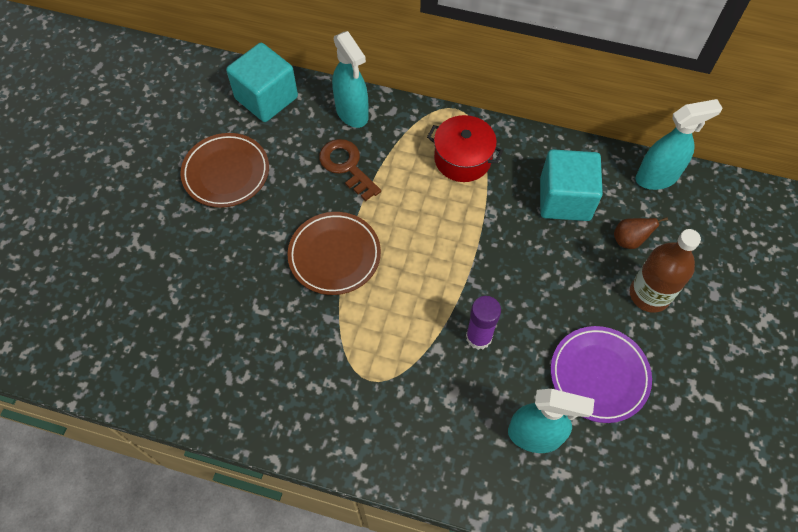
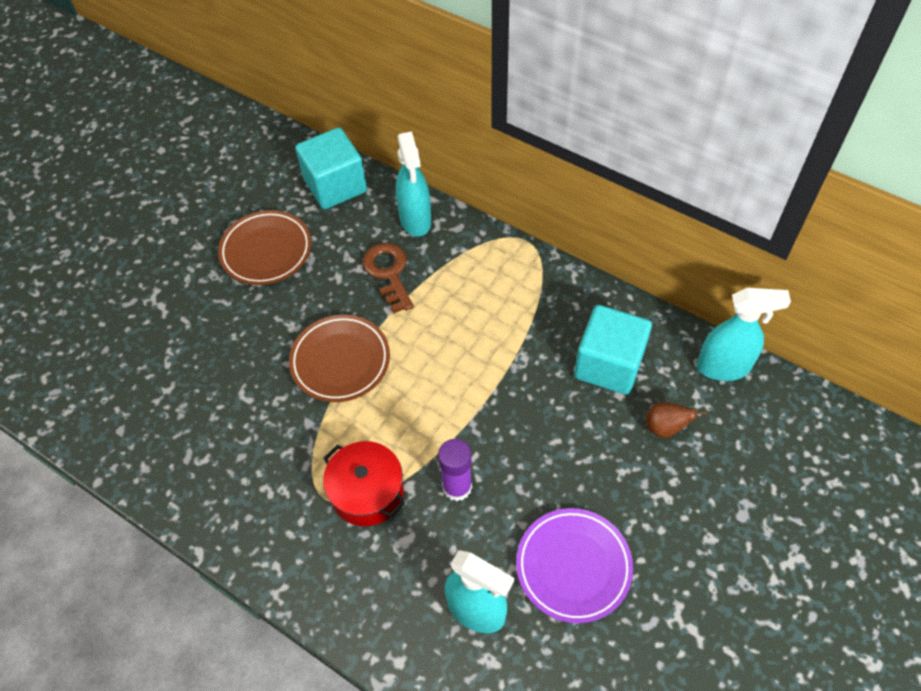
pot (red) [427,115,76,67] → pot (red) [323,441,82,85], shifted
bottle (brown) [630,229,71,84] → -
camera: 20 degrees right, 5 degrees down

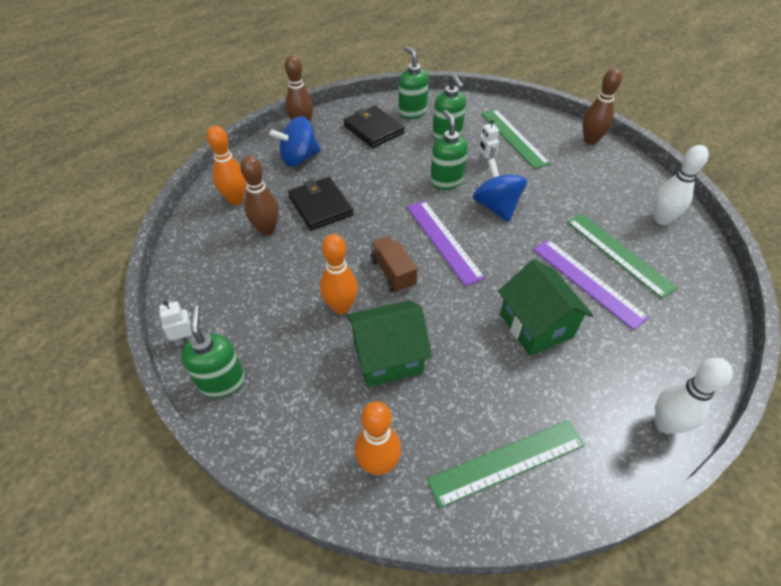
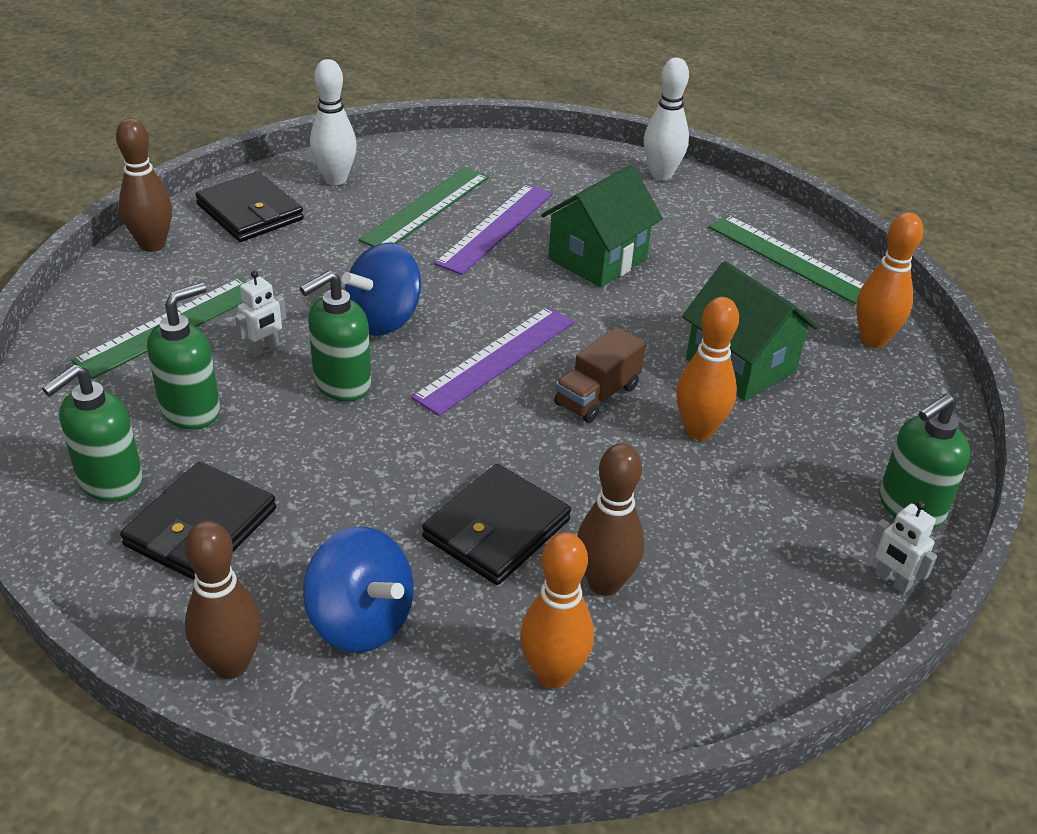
- → wallet (black) [195,172,109,70]
camera: 115 degrees left, 10 degrees down

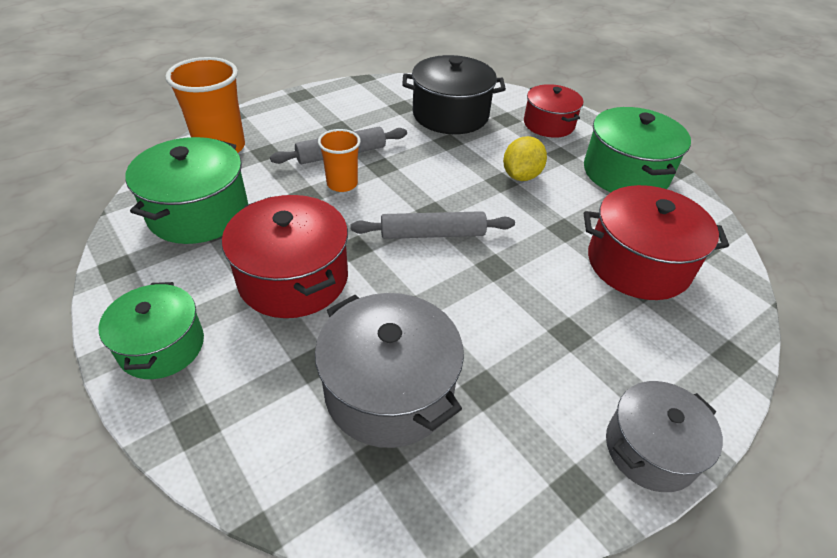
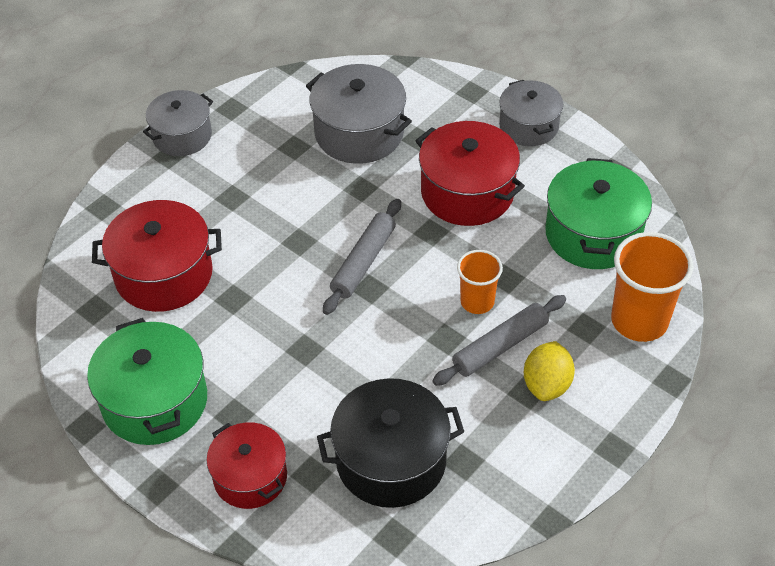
rolling pin (grey) [350,211,165,28] → rolling pin (grey) [323,199,78,116], 45 degrees counterclockwise
pot (green) [99,282,105,97] → pot (grey) [499,80,64,66]
lemon (yellow) [503,136,44,45] → lemon (yellow) [524,341,51,60], shifted
camera: 170 degrees right, 5 degrees up

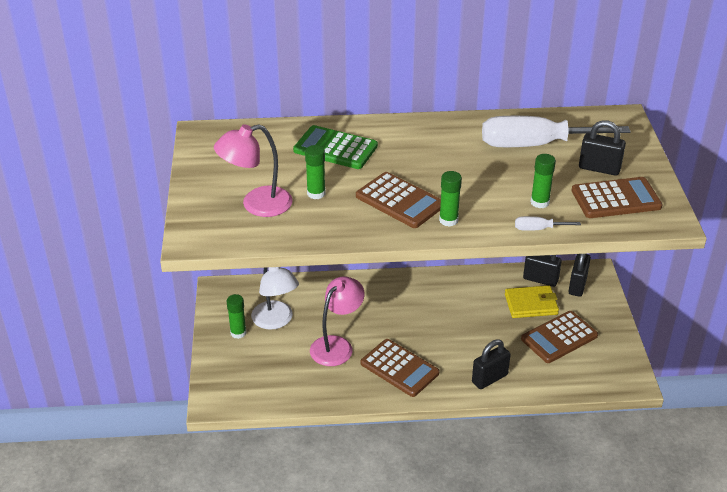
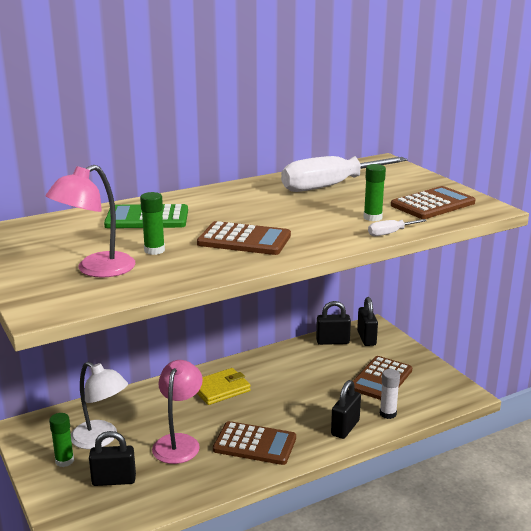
padlock (black) [579,120,47,56] → padlock (black) [89,431,47,55], shifted
wallet (yellow) [505,285,54,33] → wallet (yellow) [197,368,54,37], shifted
- → glue stick (white) [380,369,20,50]
glue stick (green) [439,171,23,56] → -
camera: 25 degrees left, 15 degrees down

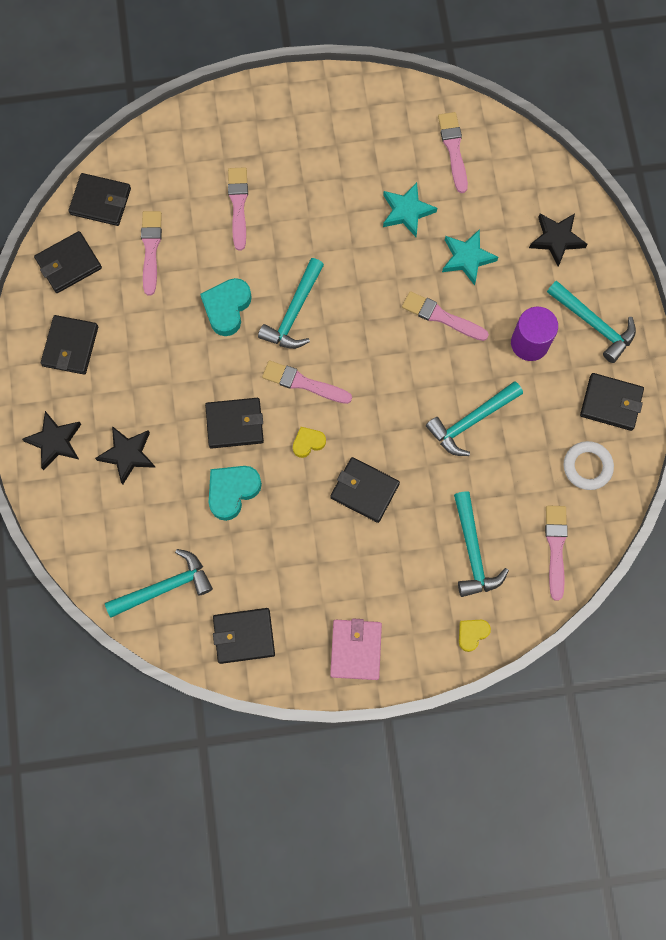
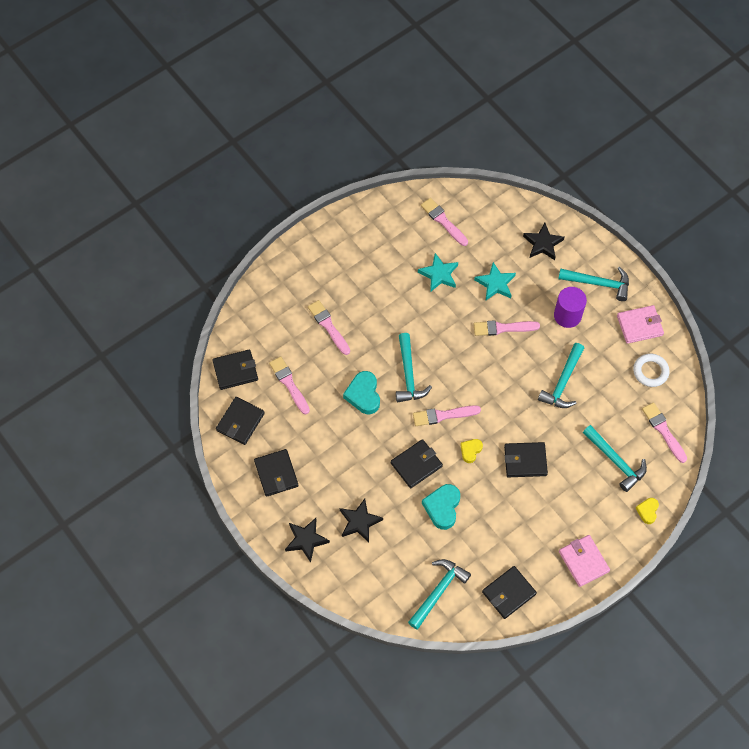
wallet (black) [580,373,64,58] → wallet (pink) [617,305,47,39]
camera: 30 degrees left, 10 degrees down

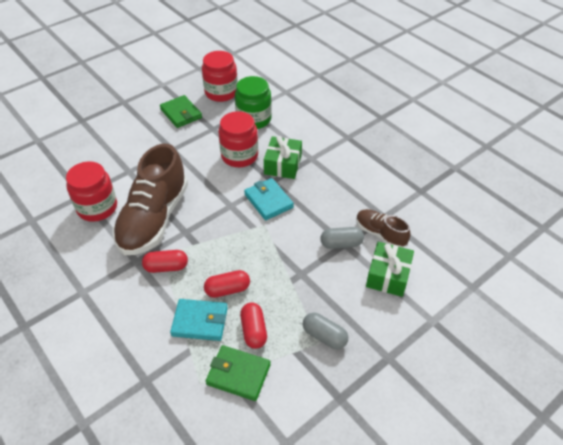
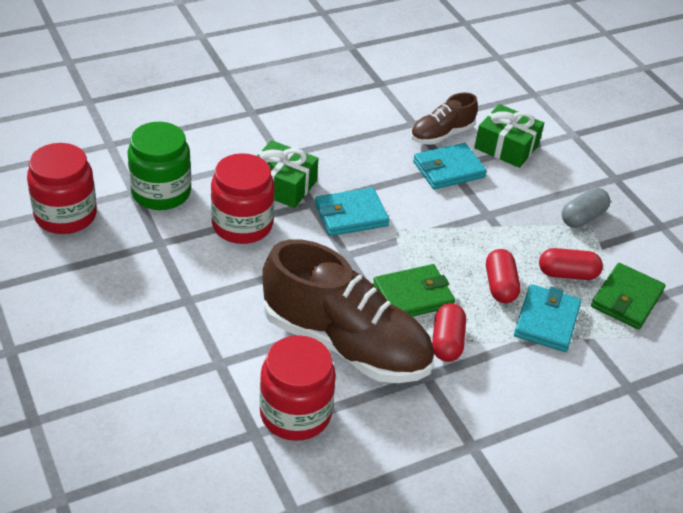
wallet (green) [160,95,42,33] → wallet (green) [373,264,82,53], shifted
capsule (grey) [320,227,44,22] → wallet (turquoise) [413,143,74,46]
camera: 80 degrees left, 5 degrees down

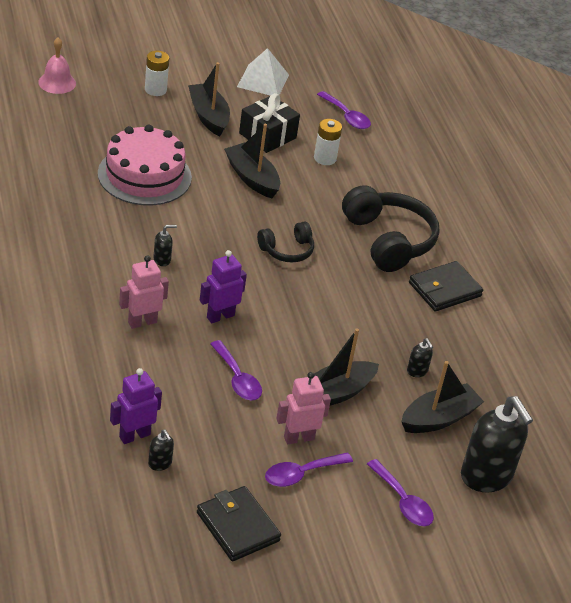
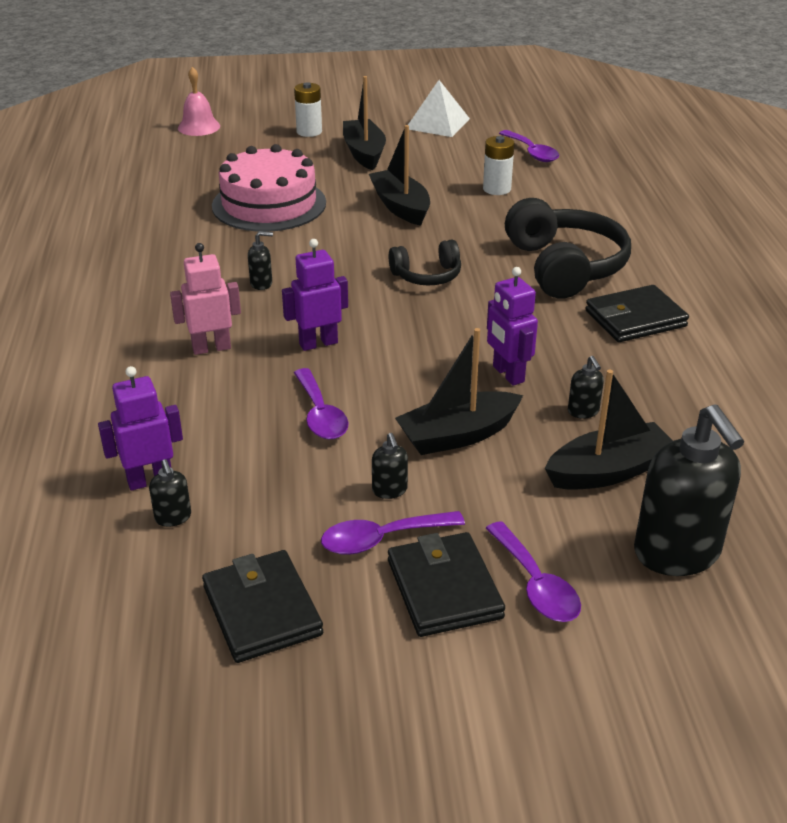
robot (pink) [276,372,55,72] → soap dispenser (black) [372,433,36,66]
- → wallet (black) [388,532,117,105]
- → robot (purple) [487,267,51,119]
gift (black) [239,93,61,60] → -
camera: 15 degrees right, 5 degrees down

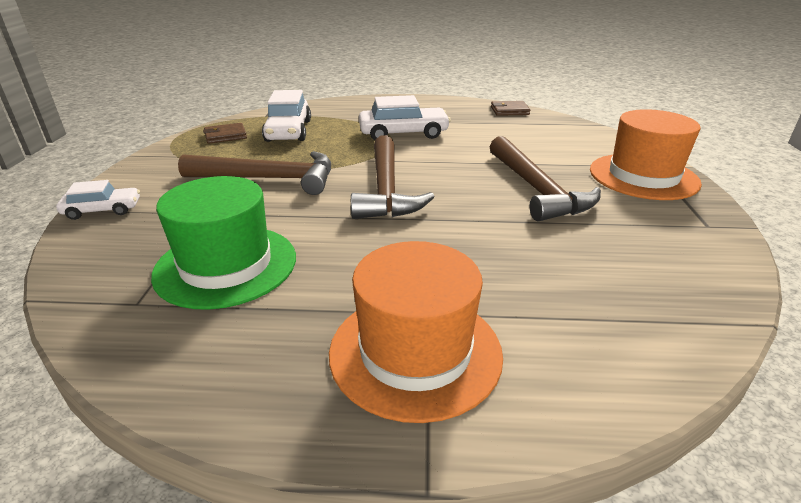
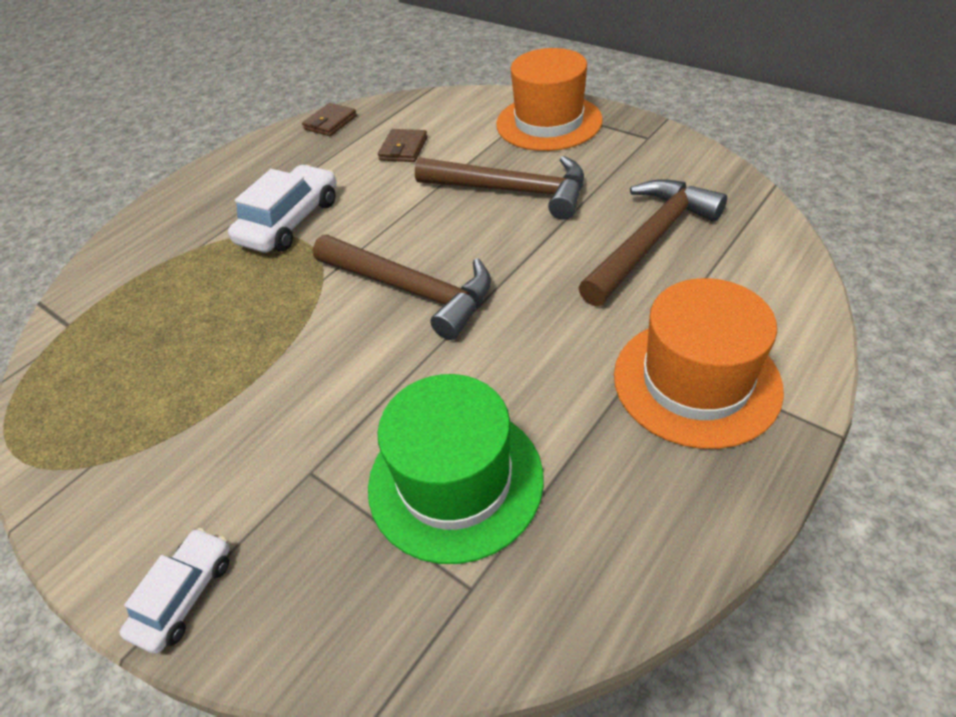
wallet (brown) [203,123,44,21] → wallet (brown) [378,129,49,33], shifted
hammer (brown) [178,151,153,44] → hammer (brown) [578,179,149,128], shifted
car (white) [262,90,49,52] → -
camera: 50 degrees left, 15 degrees up

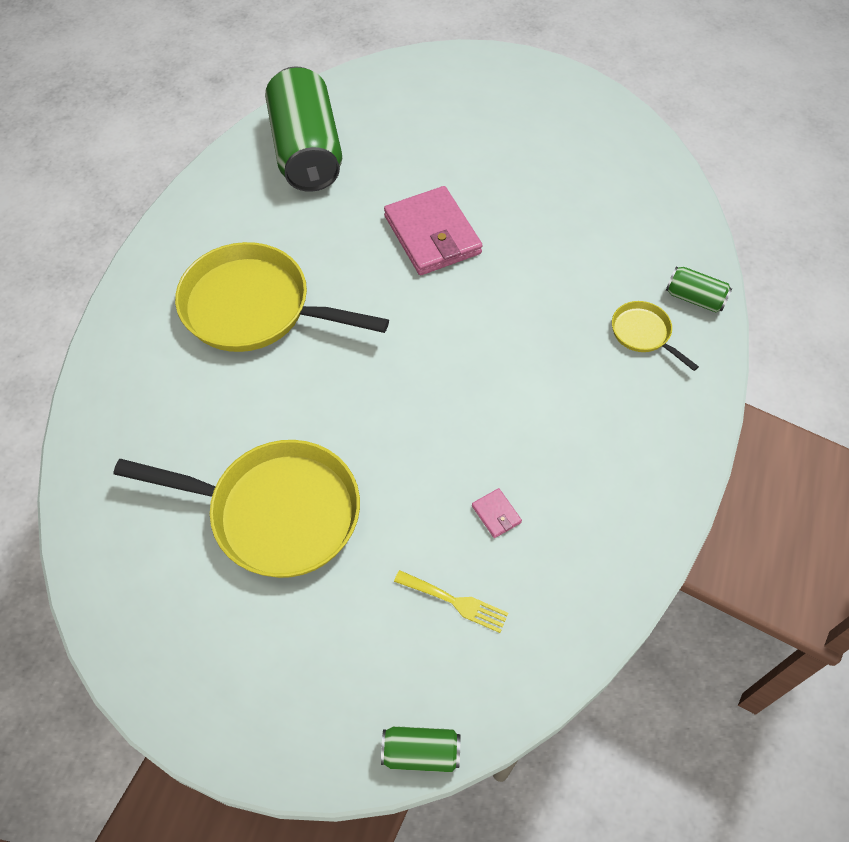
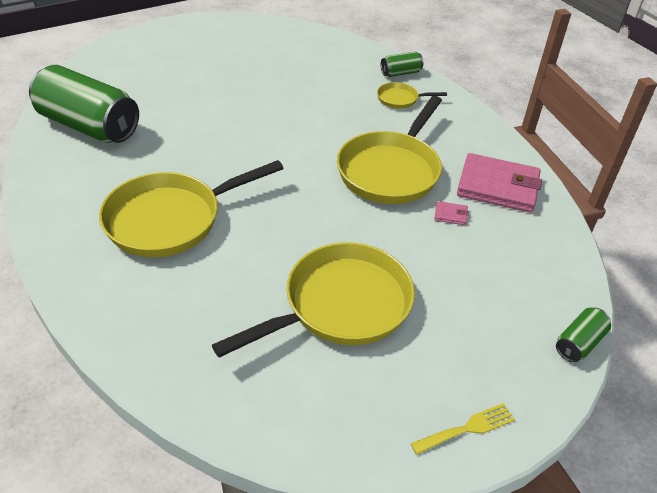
- → pan (yellow) [337,96,105,108]
fork (yellow) [394,570,114,63] → fork (yellow) [411,403,104,52], shifted
wallet (pink) [384,186,99,89] → wallet (pink) [457,153,85,60], shifted
camera: 50 degrees left, 15 degrees down

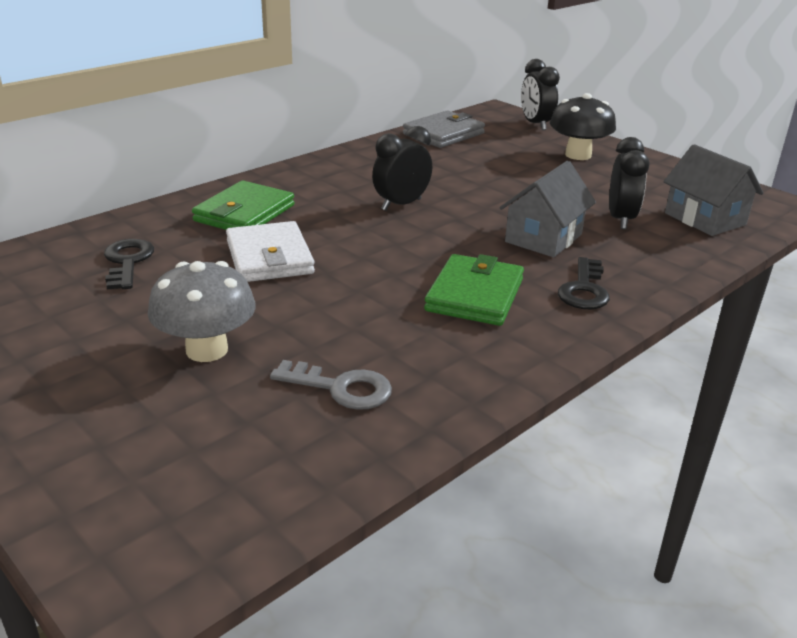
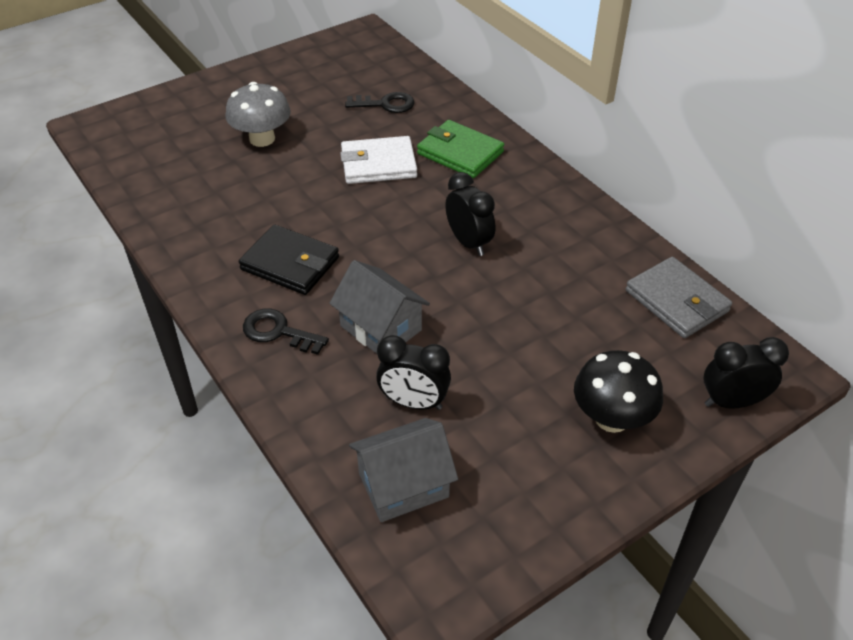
wallet (green) [424,254,100,72] → wallet (black) [239,224,100,71]
key (grey) [270,360,122,50] → -
camera: 100 degrees right, 15 degrees up

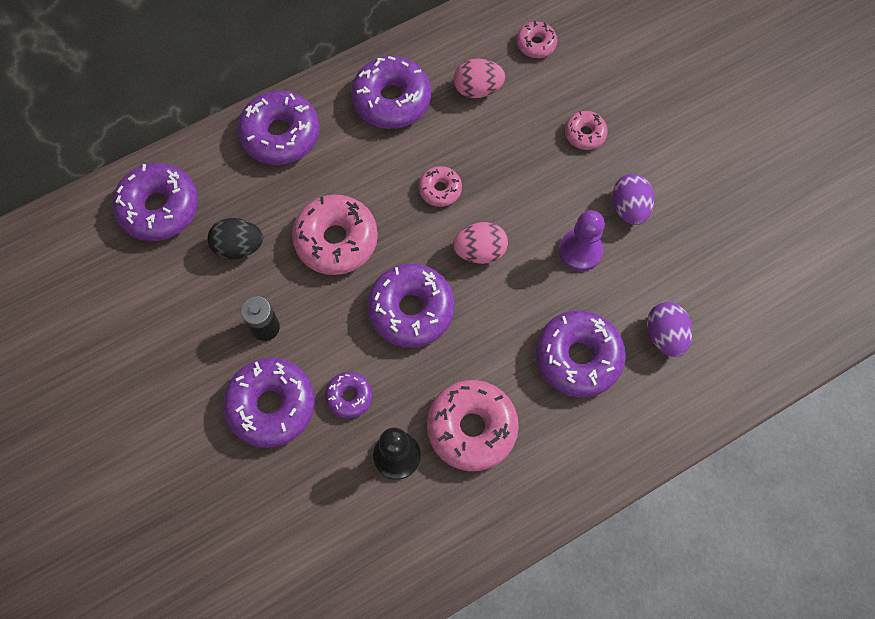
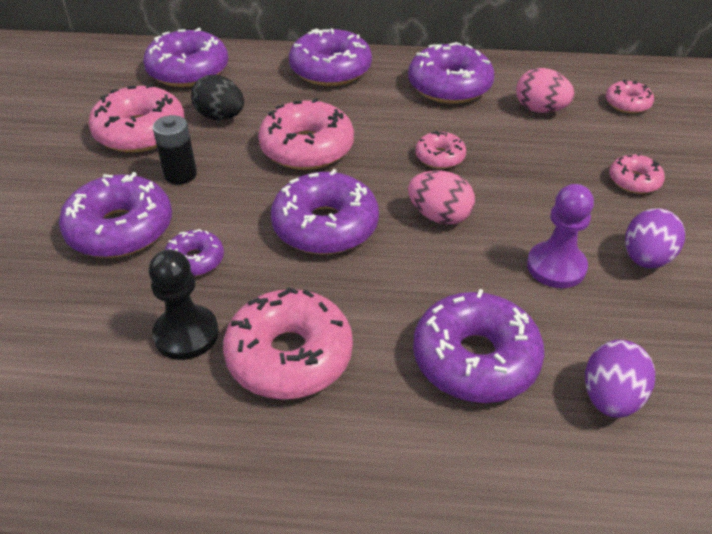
- → donut (pink) [88,83,97,70]
camera: 35 degrees right, 25 degrees down

